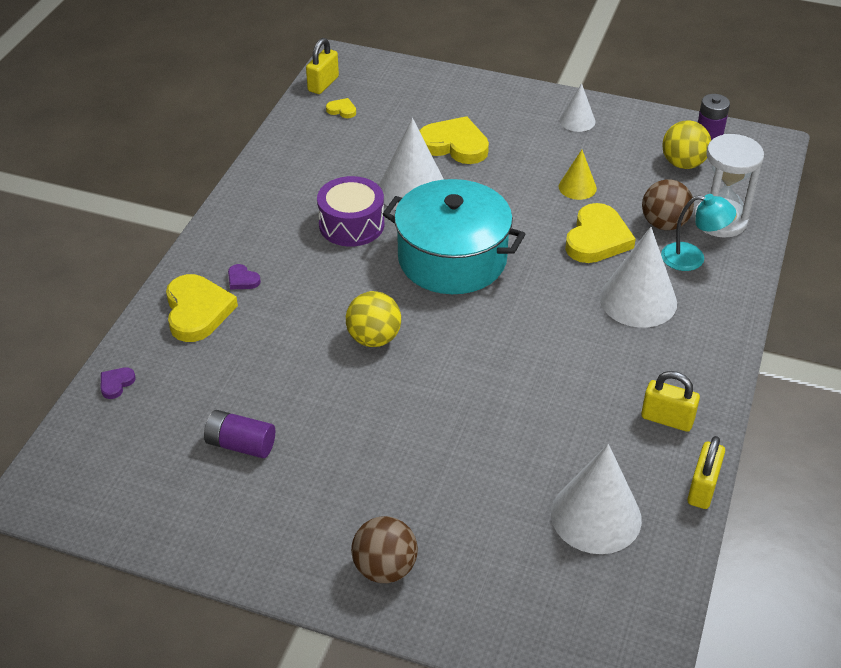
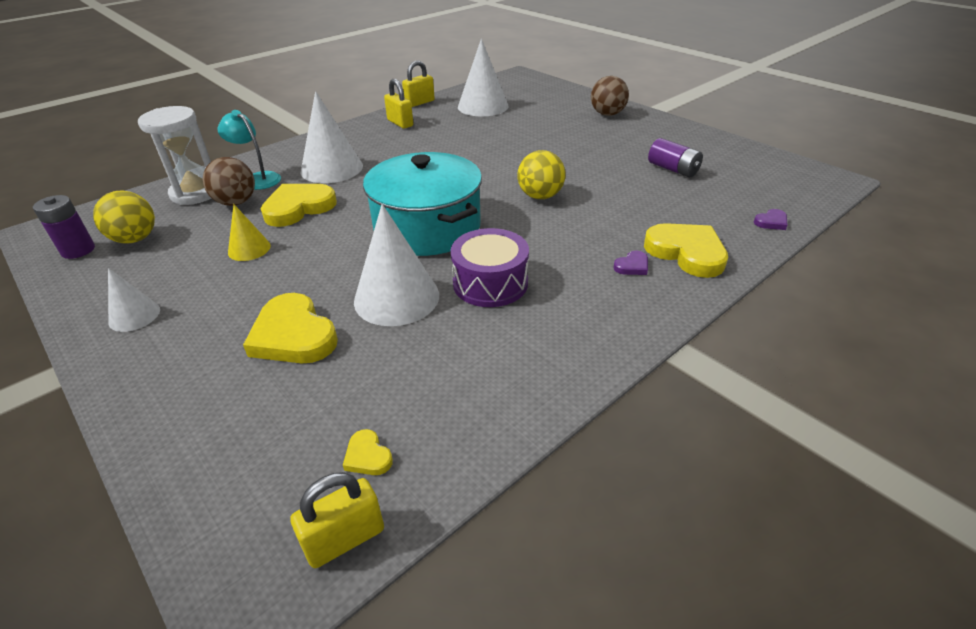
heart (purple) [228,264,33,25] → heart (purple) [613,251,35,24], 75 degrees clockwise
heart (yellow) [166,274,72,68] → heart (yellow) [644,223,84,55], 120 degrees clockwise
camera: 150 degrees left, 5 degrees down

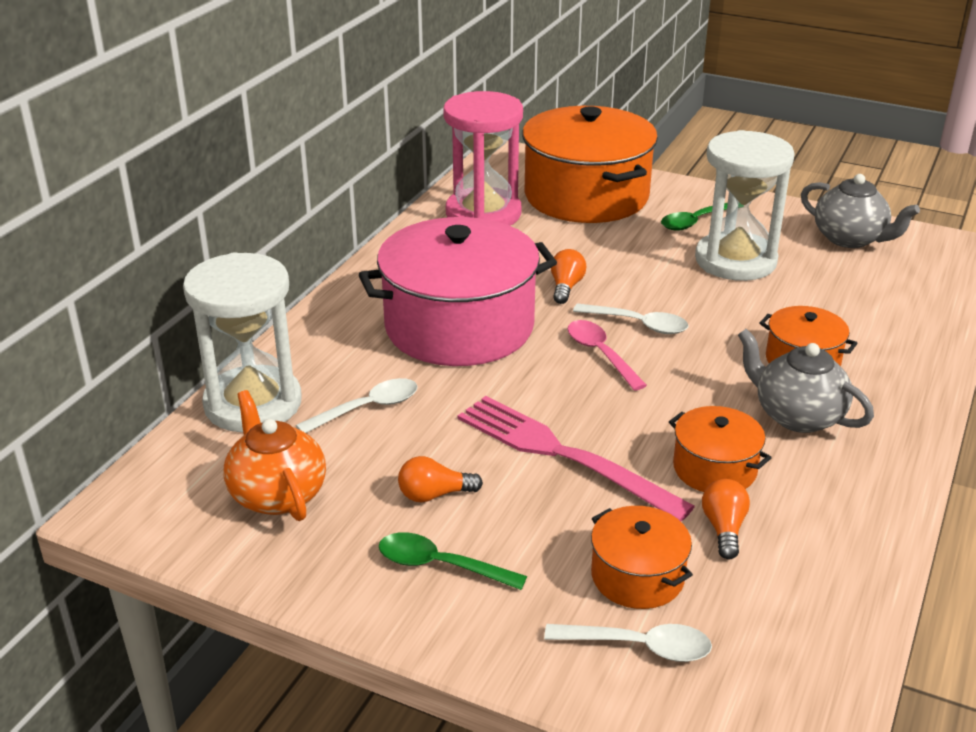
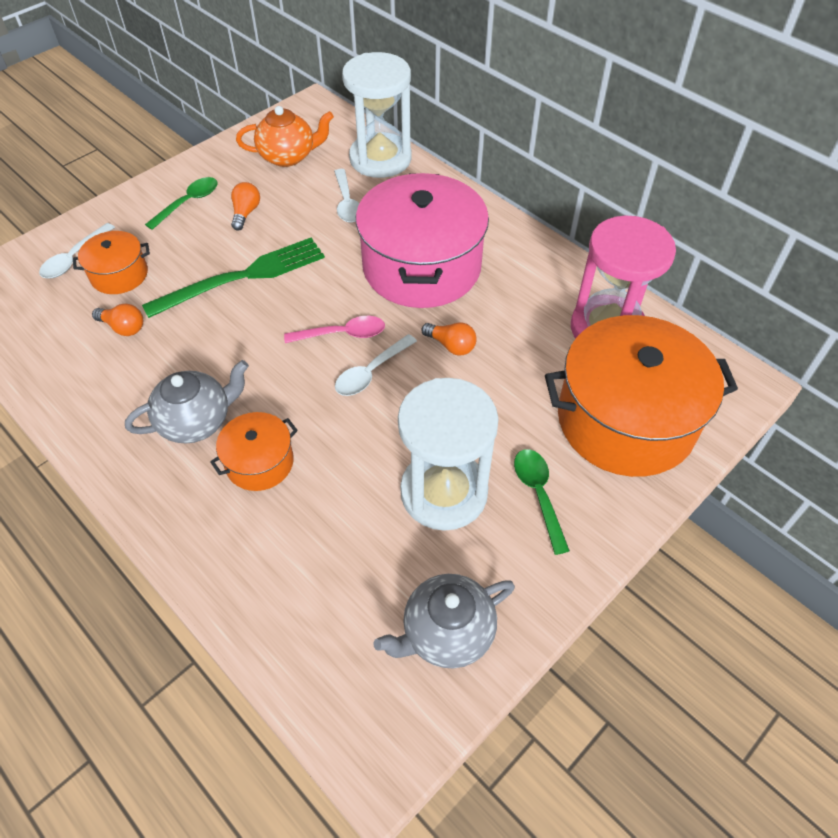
fork (pink) [458,396,237,125] → fork (green) [142,238,183,80]
pot (orange) [669,406,103,86] → -
camera: 110 degrees right, 20 degrees up

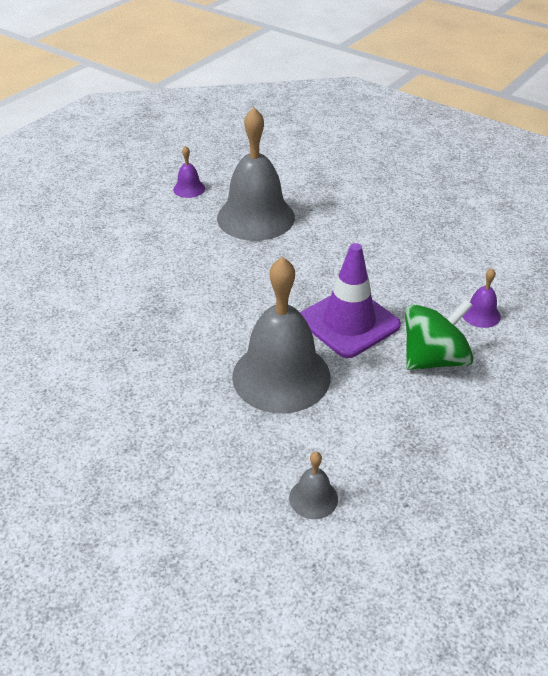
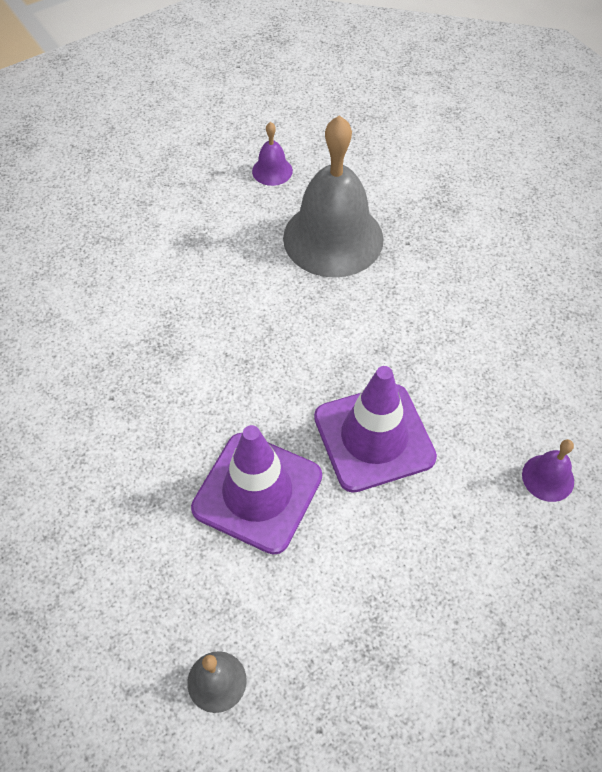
bell (grey) [232,257,99,156] → traffic cone (purple) [191,425,131,130]
spinning top (green) [405,299,68,71] → -
camera: 20 degrees right, 15 degrees up

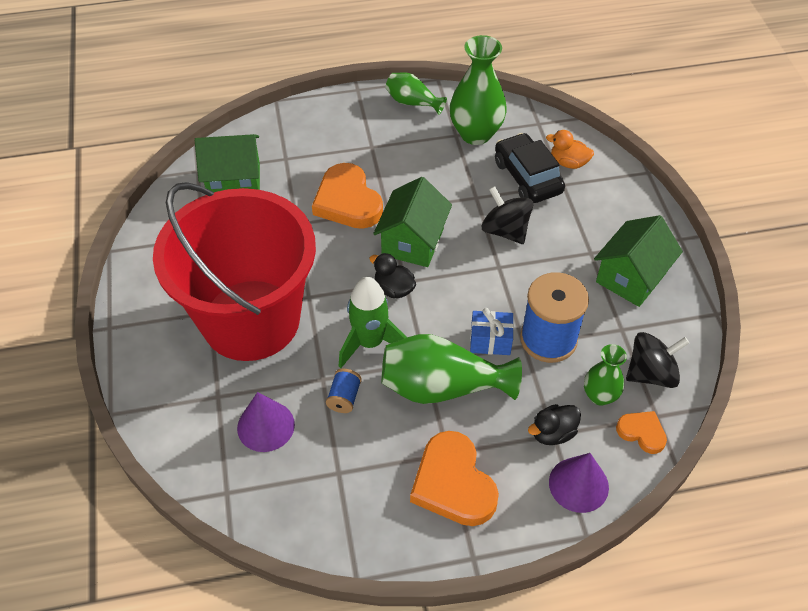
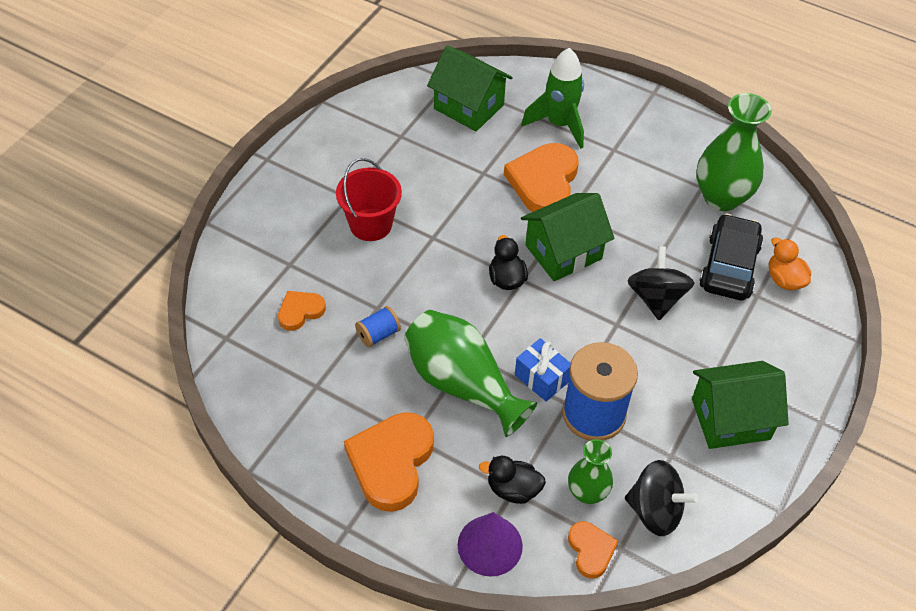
cone (purple) [237,392,58,60] → heart (orange) [278,291,48,40]
bucket (red) [153,182,163,179] → bucket (red) [336,158,66,83], x0.43
rocket (green) [339,277,68,91] → rocket (green) [521,48,63,101], shifted
vase (green) [385,72,62,43] → -
camera: 40 degrees right, 0 degrees up

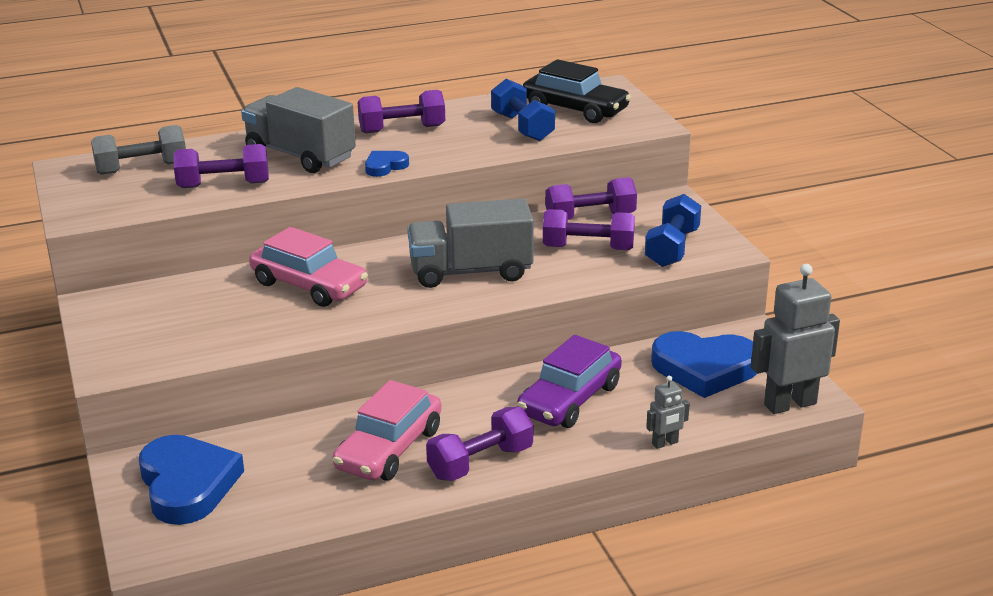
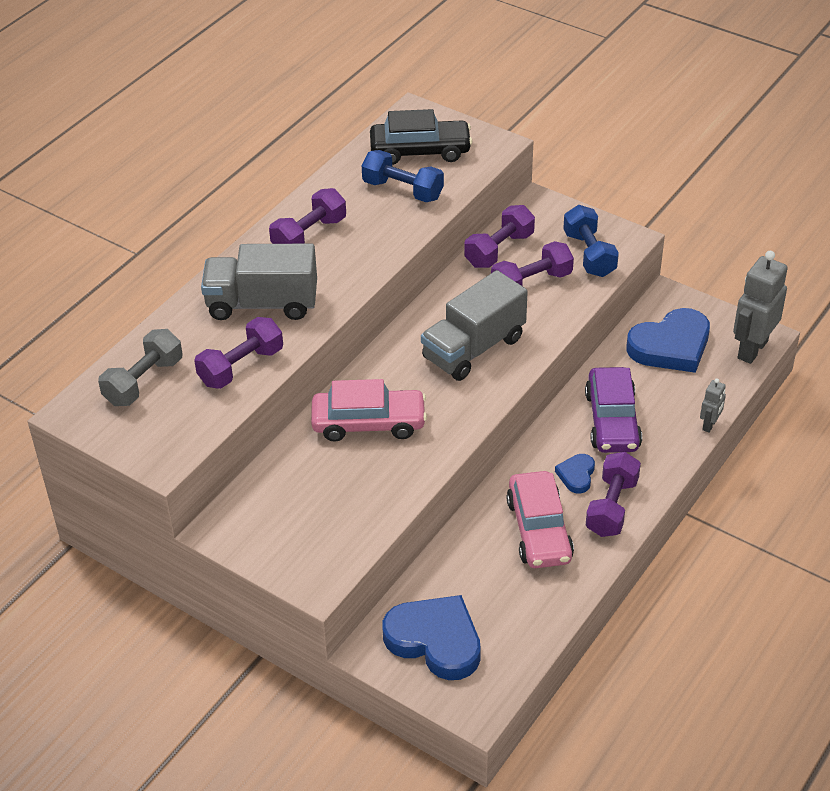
heart (blue) [365,151,44,26] → heart (blue) [555,454,40,40], shifted
camera: 35 degrees left, 15 degrees up

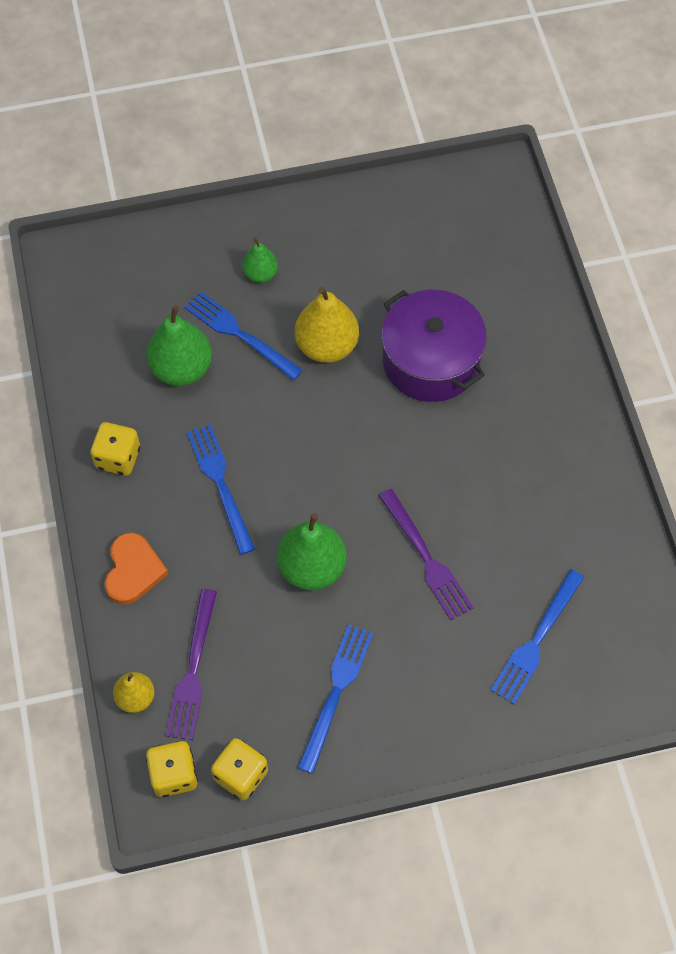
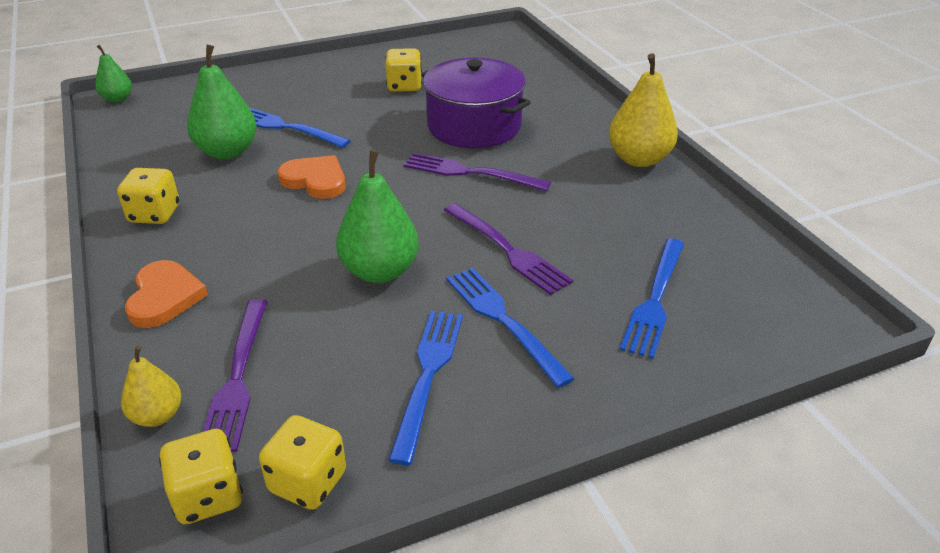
pear (green) [242,238,36,45] → pear (green) [95,45,37,58], shifted
- → heart (orange) [277,155,69,44]
- → dice (yellow) [386,48,36,44]
- → fork (purple) [404,152,147,39]
fork (blue) [187,424,68,131] → fork (blue) [446,267,128,121], shifted
pear (yellow) [295,287,64,76] → pear (yellow) [609,53,69,114], shifted
camera: 10 degrees left, 25 degrees down

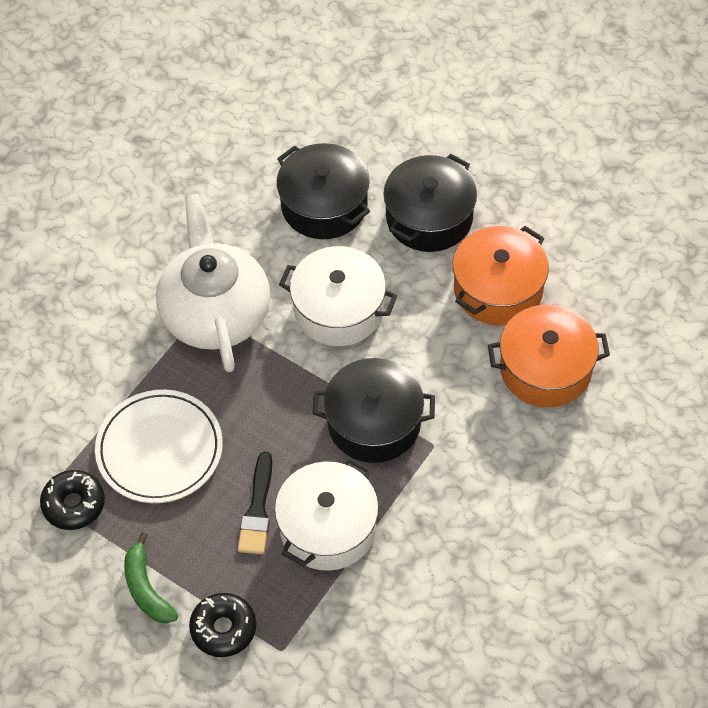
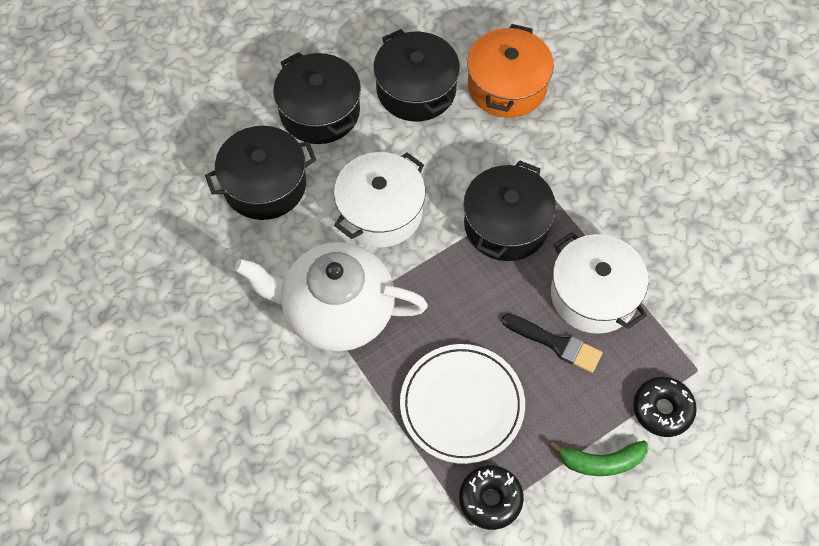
pot (orange) [453,226,96,99] → pot (black) [373,29,87,92]
camera: 70 degrees left, 5 degrees up

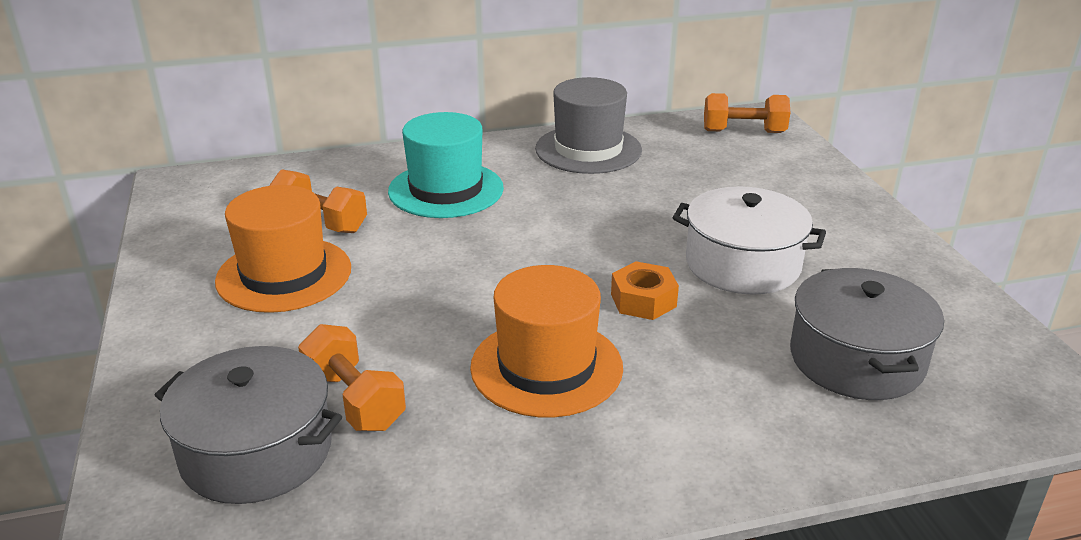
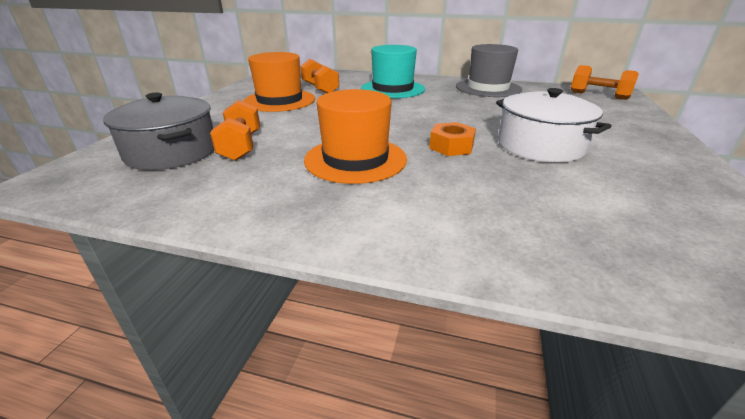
pot (grey) [790,268,154,132] → -
camera: 30 degrees right, 0 degrees up

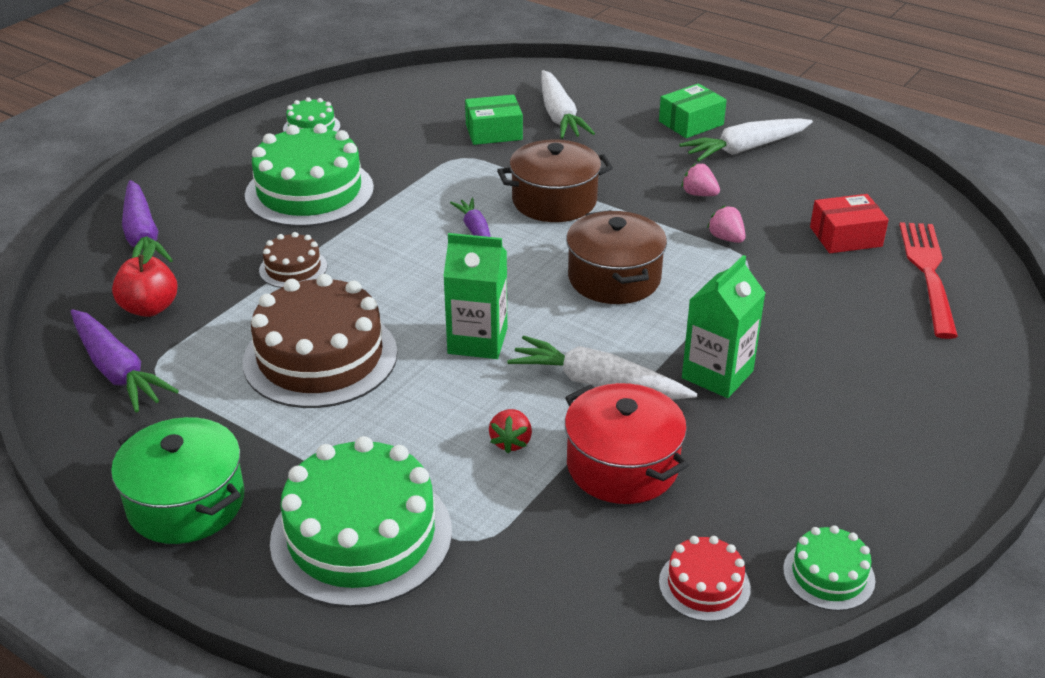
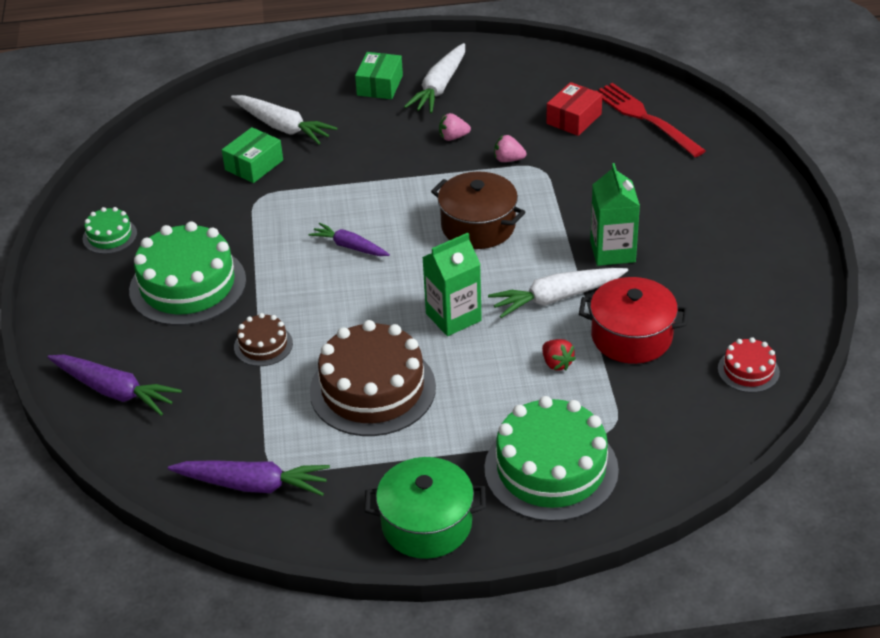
apple (red) [112,242,66,75] → -
pot (brown) [497,140,116,82] → -
cake (green) [783,525,92,86] → -
camera: 40 degrees left, 5 degrees up

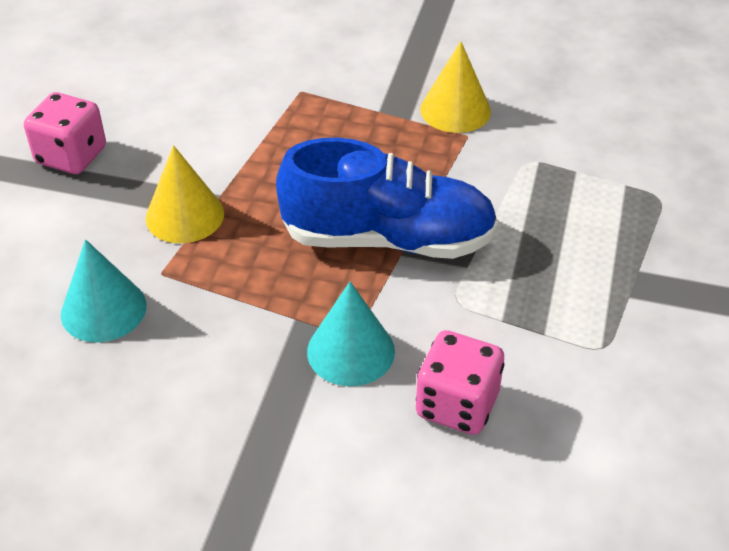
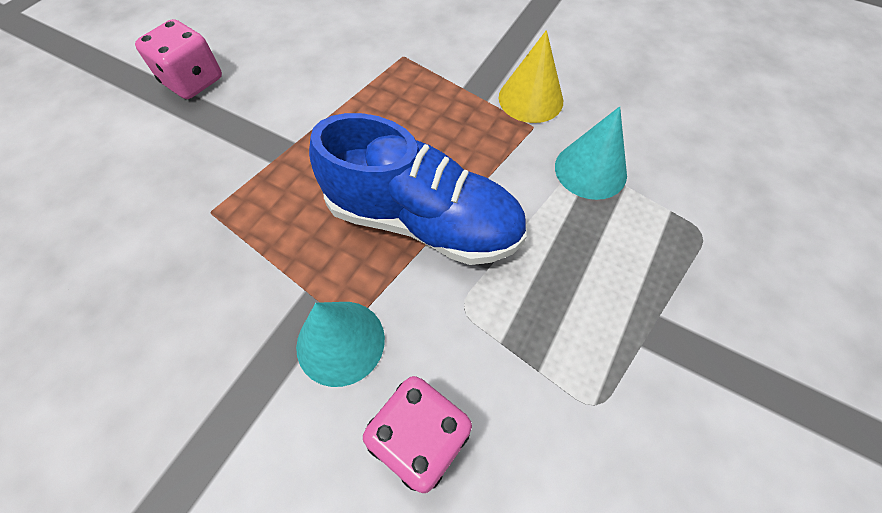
cone (turquoise) [61,239,86,103] → cone (turquoise) [555,106,72,94], shifted
cone (yellow) [146,145,78,98] → -
camera: 15 degrees right, 15 degrees up

